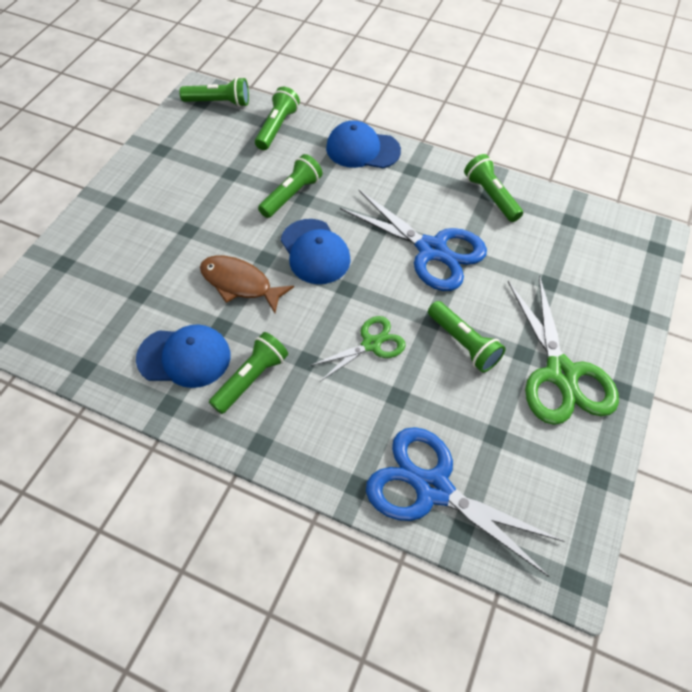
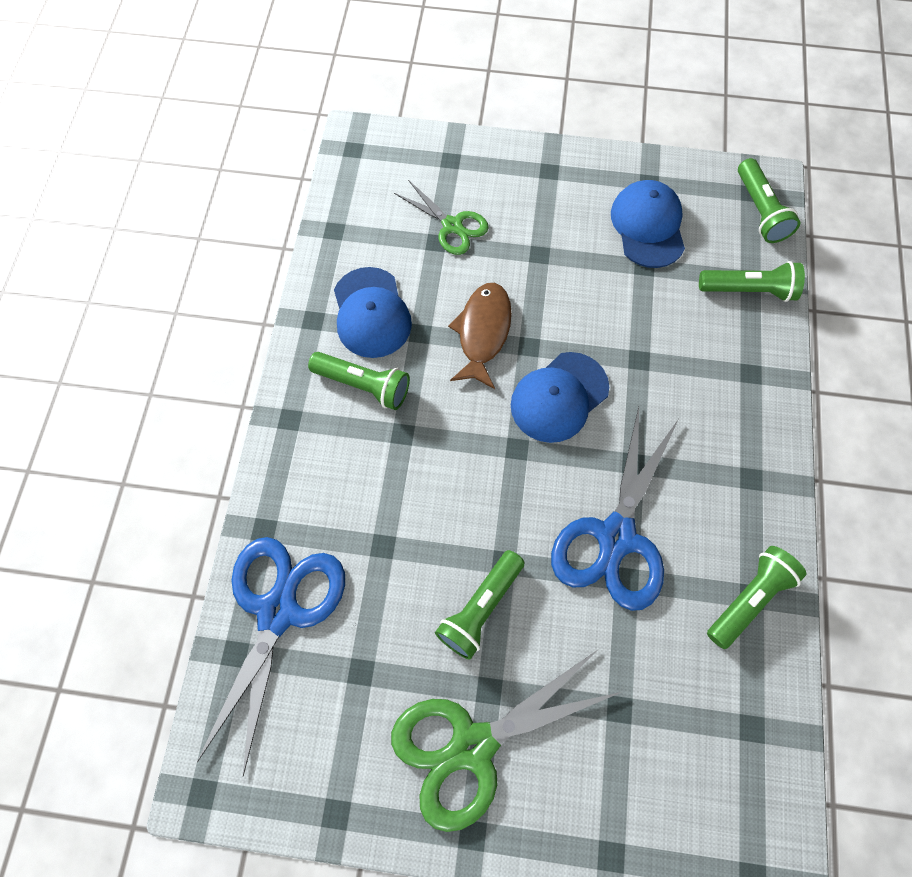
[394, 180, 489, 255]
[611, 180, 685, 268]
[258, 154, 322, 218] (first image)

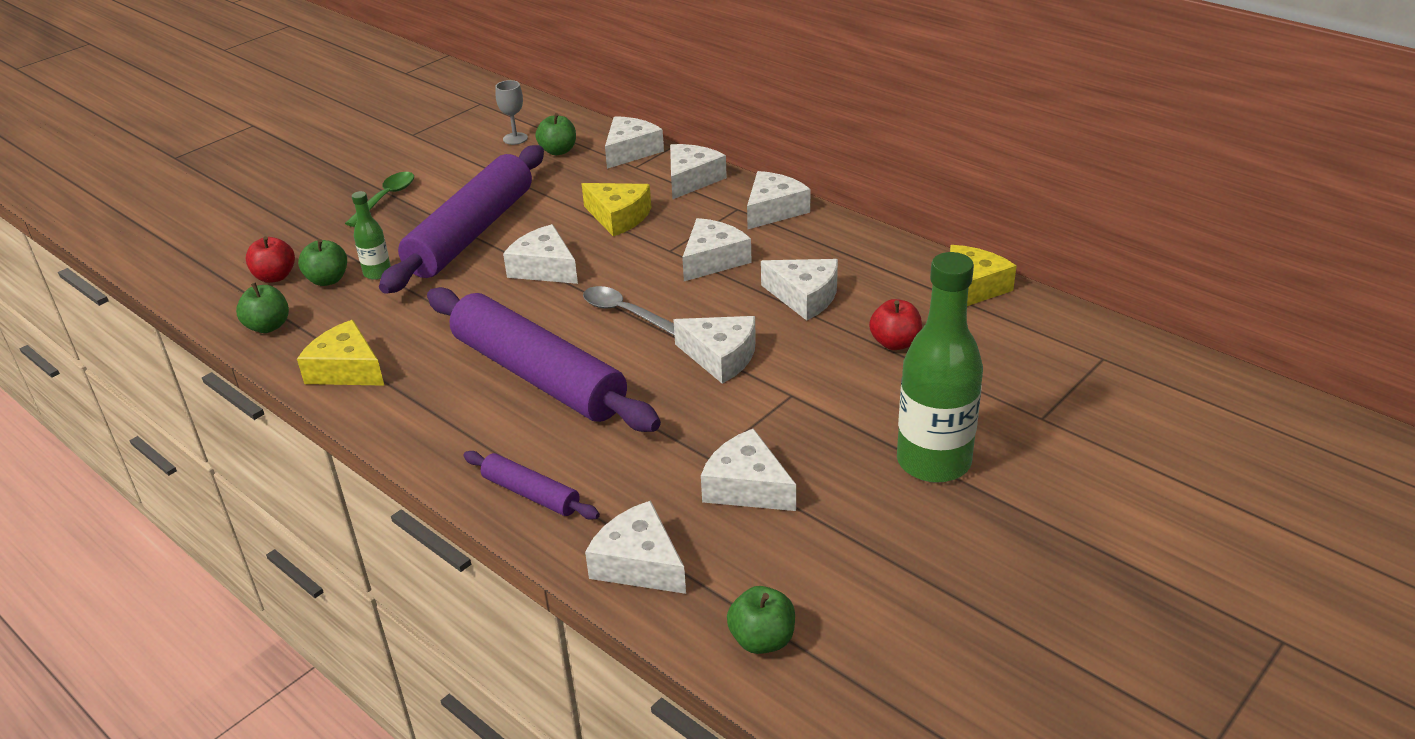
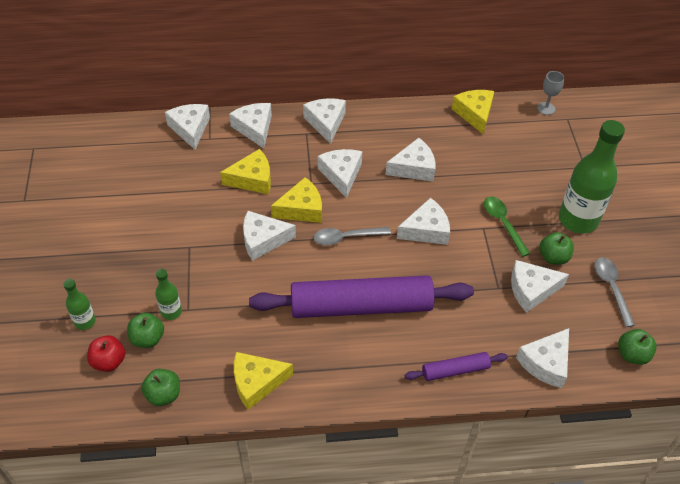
[63, 279, 96, 330]
[271, 177, 322, 223]
[484, 197, 530, 257]
[516, 328, 569, 388]
[537, 71, 564, 115]
[540, 232, 574, 265]
[595, 257, 635, 327]
[379, 145, 544, 294] (first image)
[869, 299, 922, 350] (first image)

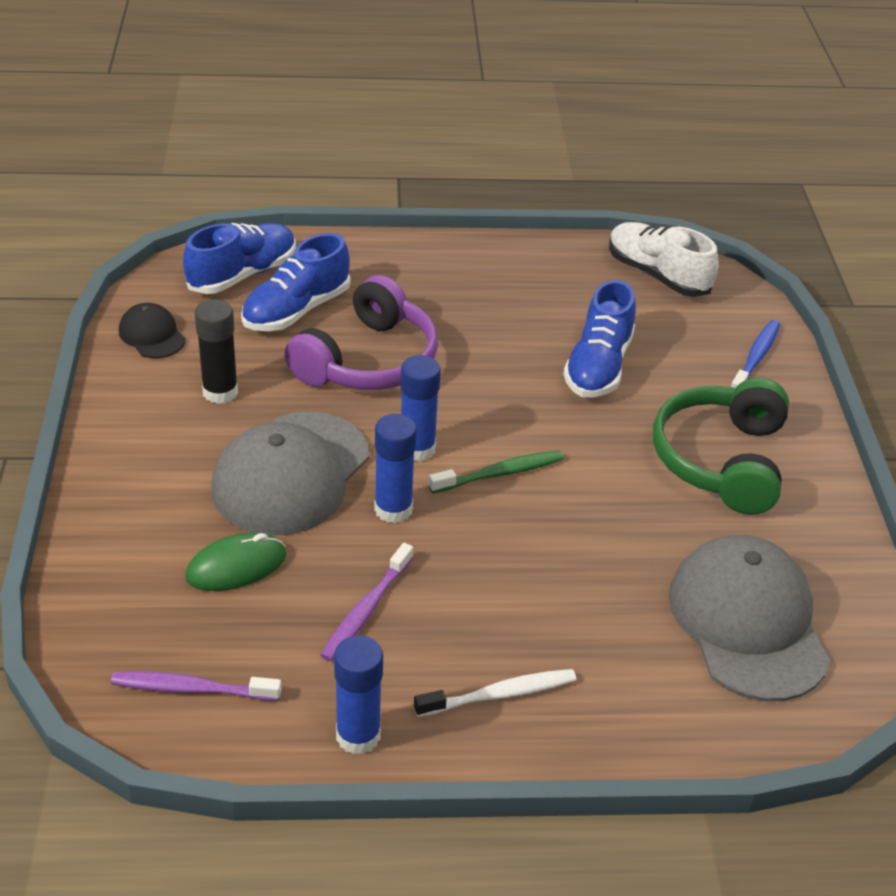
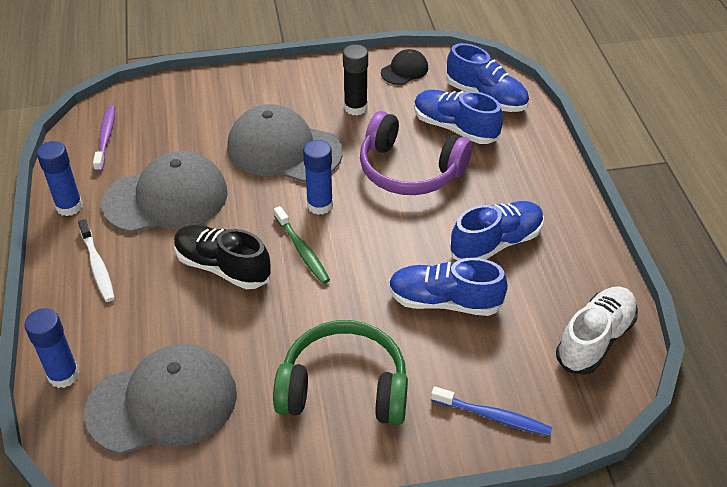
[24, 308, 79, 388]
[102, 151, 228, 233]
[174, 225, 271, 289]
[450, 201, 544, 260]
[185, 532, 286, 591] (first image)

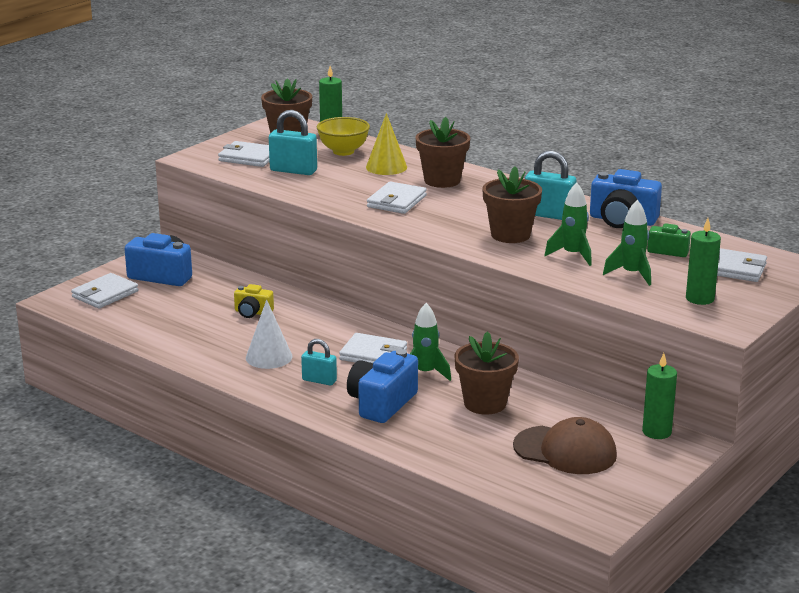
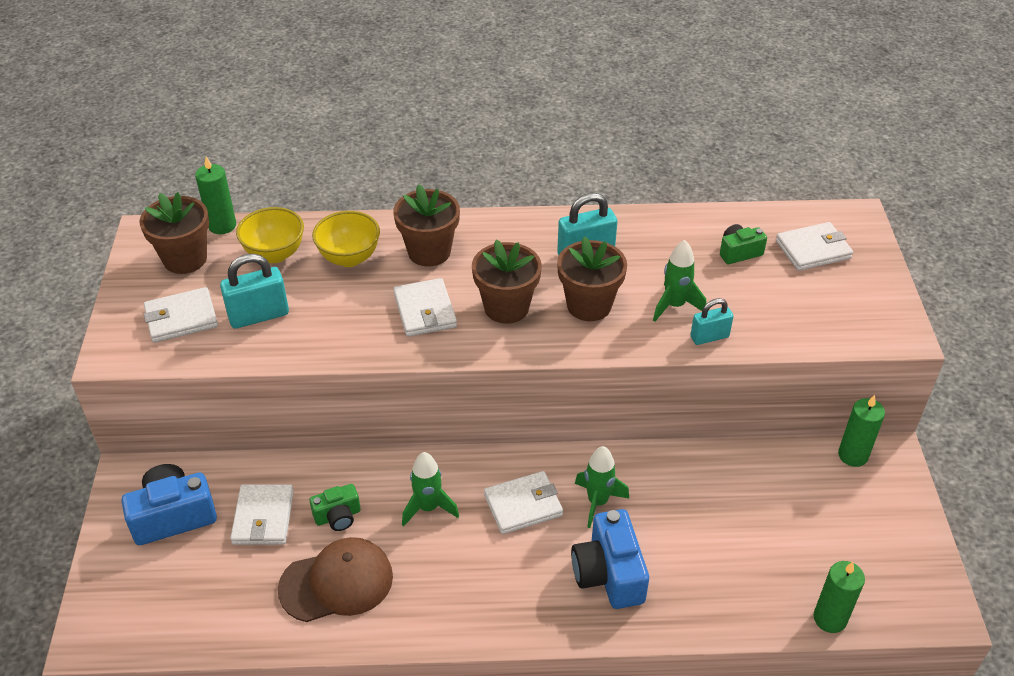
[230, 484, 294, 545]
[278, 537, 393, 622]
[309, 484, 361, 531]
[312, 211, 380, 267]
[402, 452, 459, 527]
[472, 240, 542, 324]
[691, 298, 734, 345]
[813, 561, 865, 633]
[246, 300, 292, 369] (first image)
[590, 169, 662, 228] (first image)

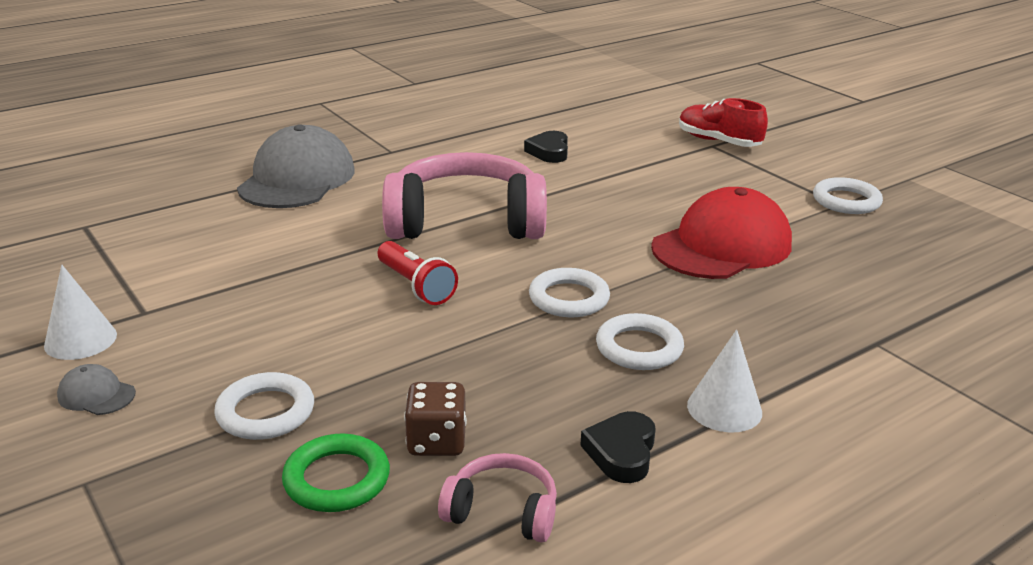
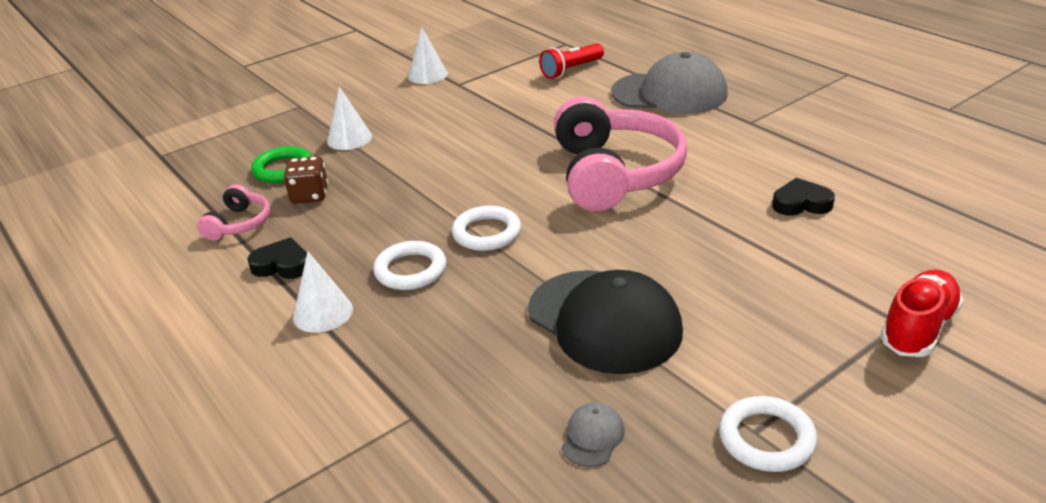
[327, 86, 372, 150]
[528, 270, 683, 374]
[539, 43, 604, 79]
[561, 402, 625, 467]

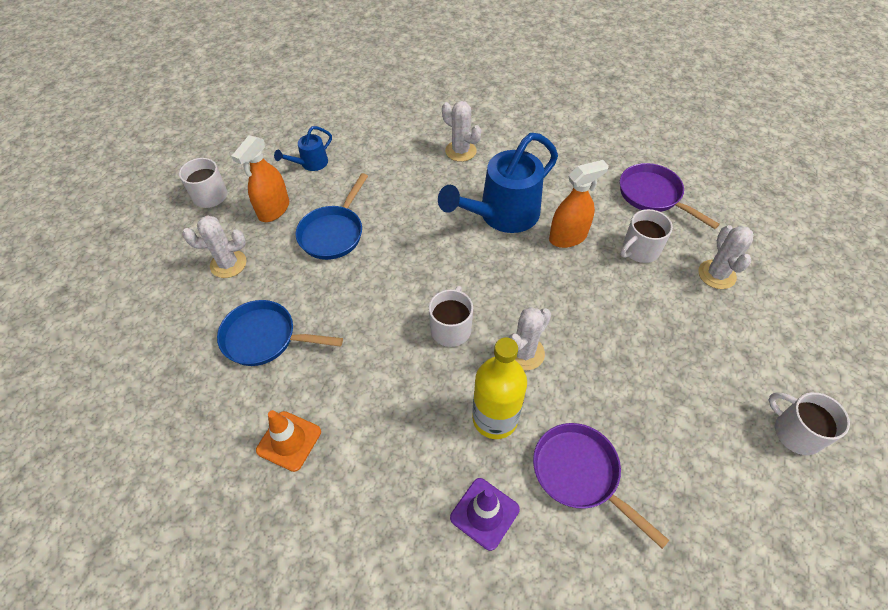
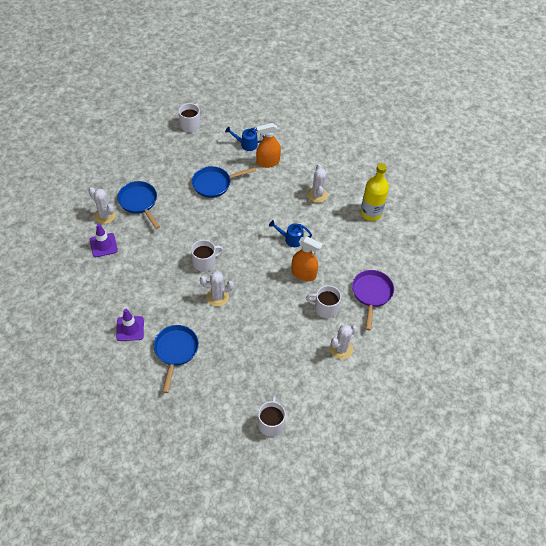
[89, 187, 116, 224]
[90, 224, 118, 257]
[154, 325, 199, 393]
[256, 123, 281, 168]
[269, 220, 312, 247]
[361, 163, 389, 221]

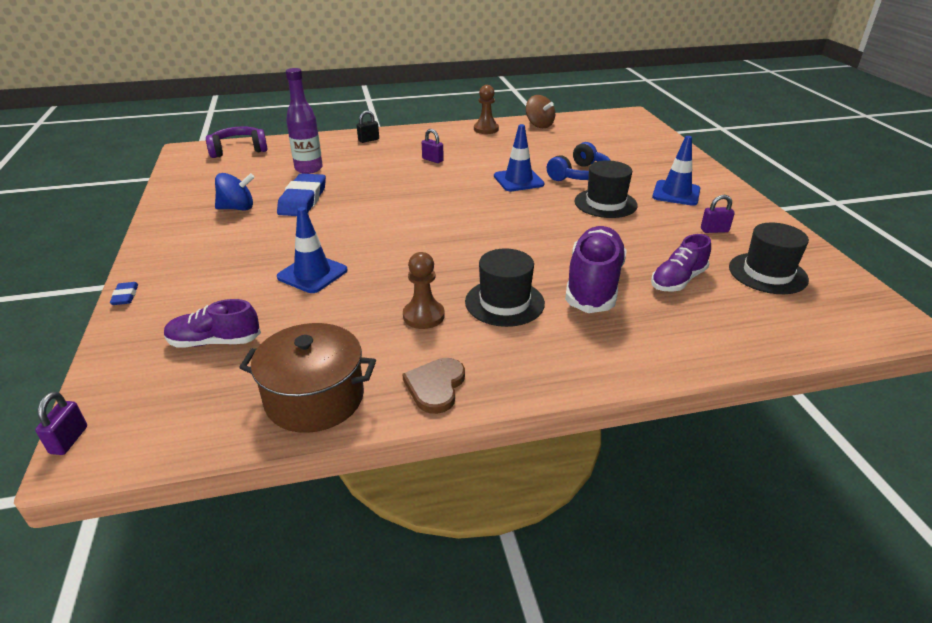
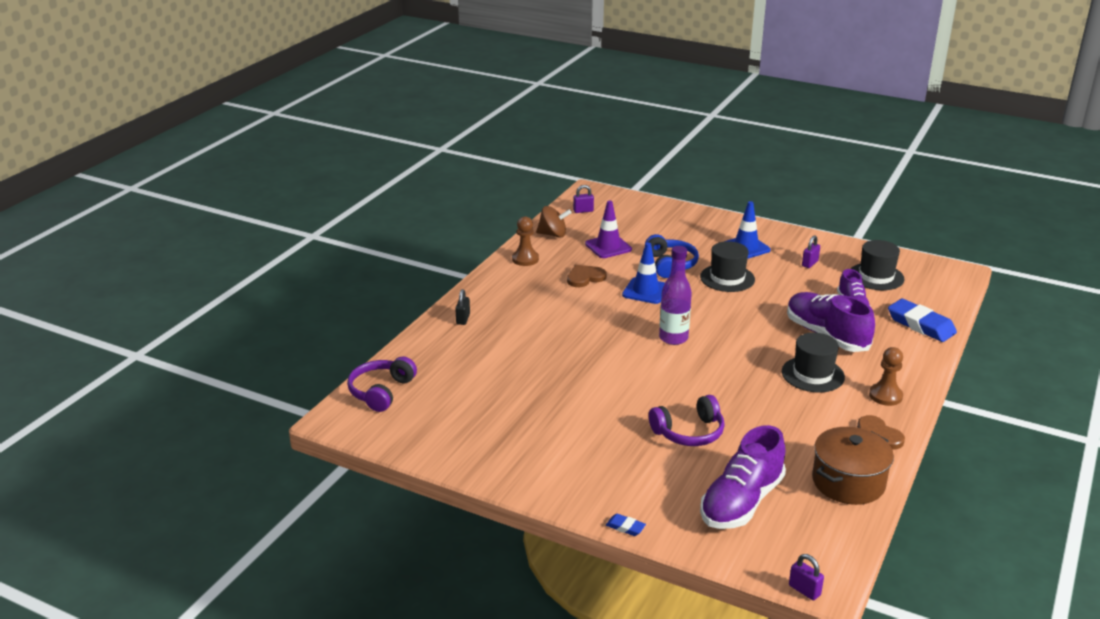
[567, 265, 607, 287]
[573, 185, 594, 213]
[585, 201, 632, 258]
[649, 395, 725, 446]
[659, 246, 692, 345]
[700, 425, 786, 529]
[869, 347, 903, 406]
[888, 299, 957, 342]
[215, 173, 255, 210] (first image)

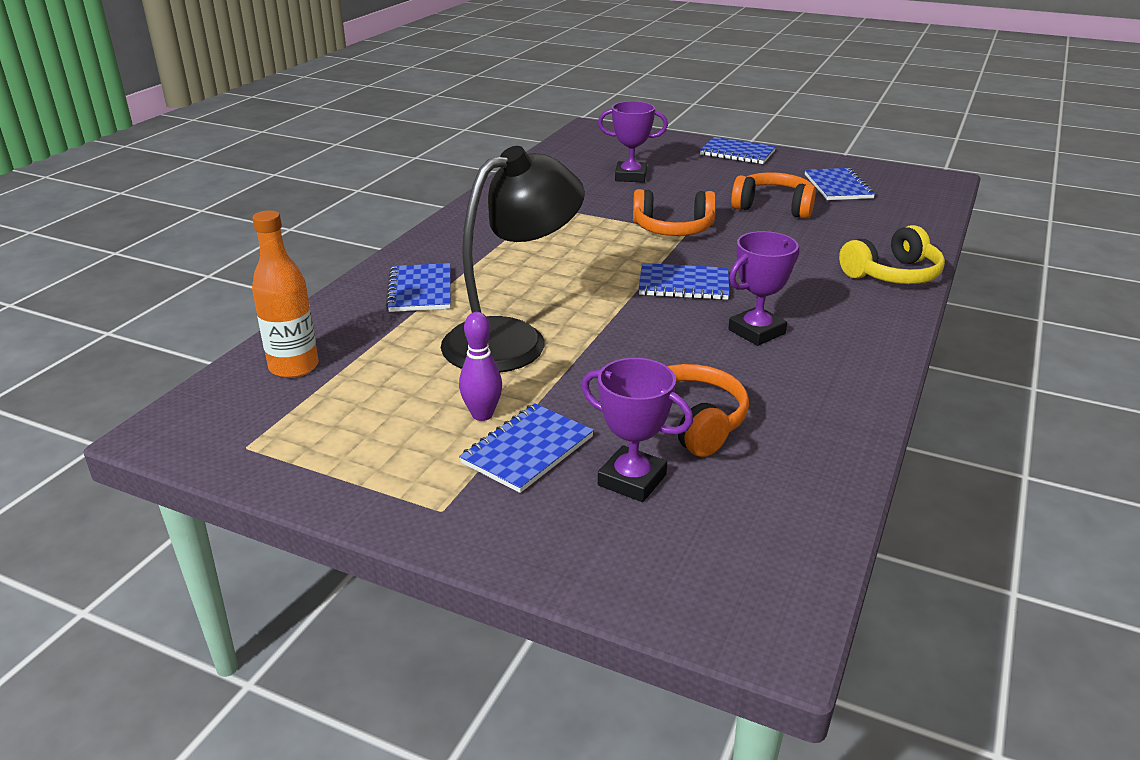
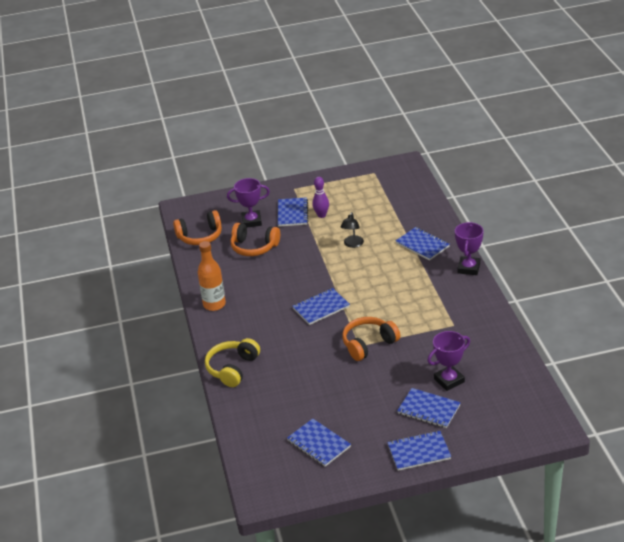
[173, 210, 222, 245]
[198, 241, 226, 311]
[341, 212, 364, 248]
[397, 388, 461, 428]
[455, 222, 484, 275]

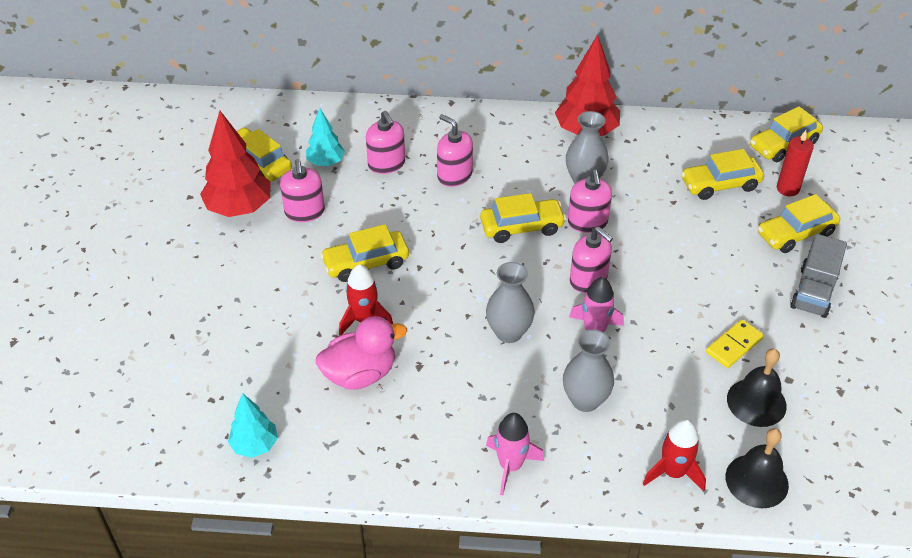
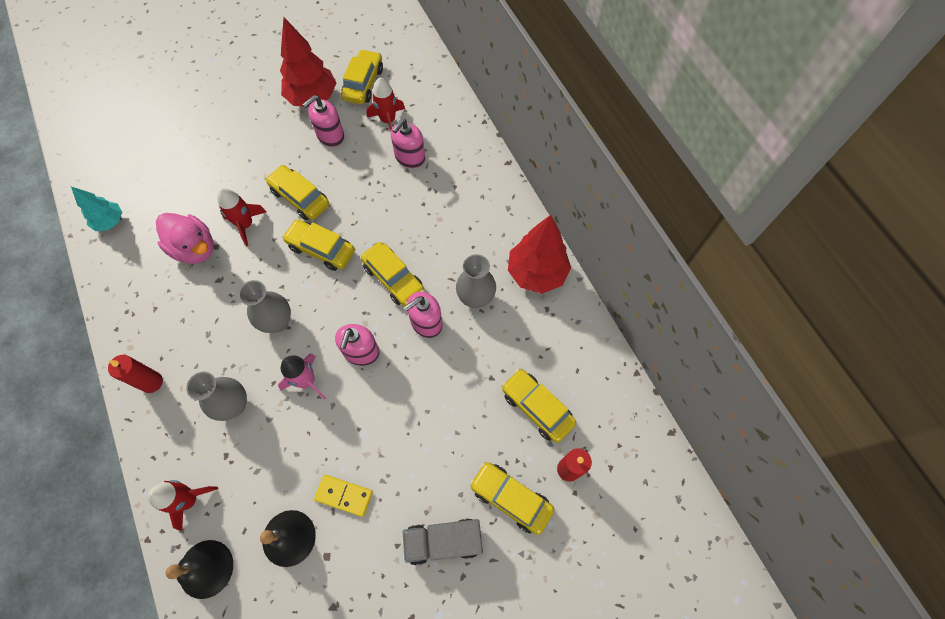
[108, 355, 163, 393]
[282, 219, 355, 271]
[366, 78, 405, 132]
[437, 114, 473, 187] (first image)

